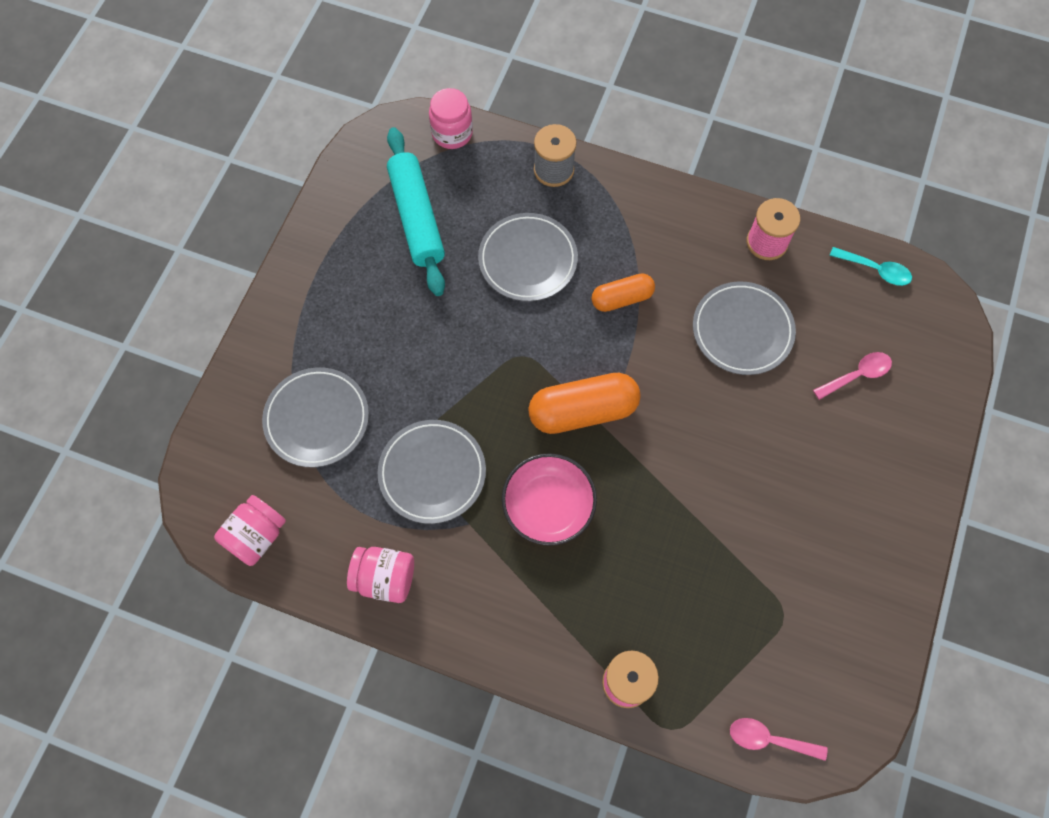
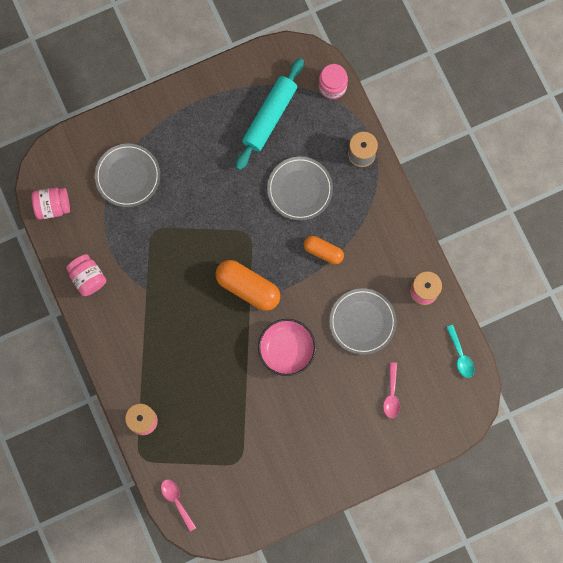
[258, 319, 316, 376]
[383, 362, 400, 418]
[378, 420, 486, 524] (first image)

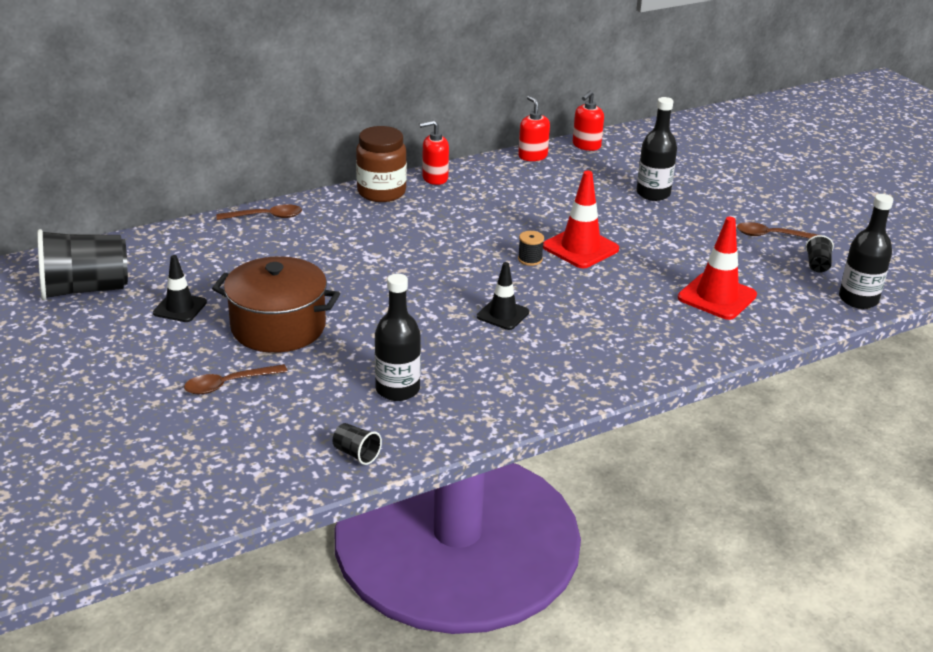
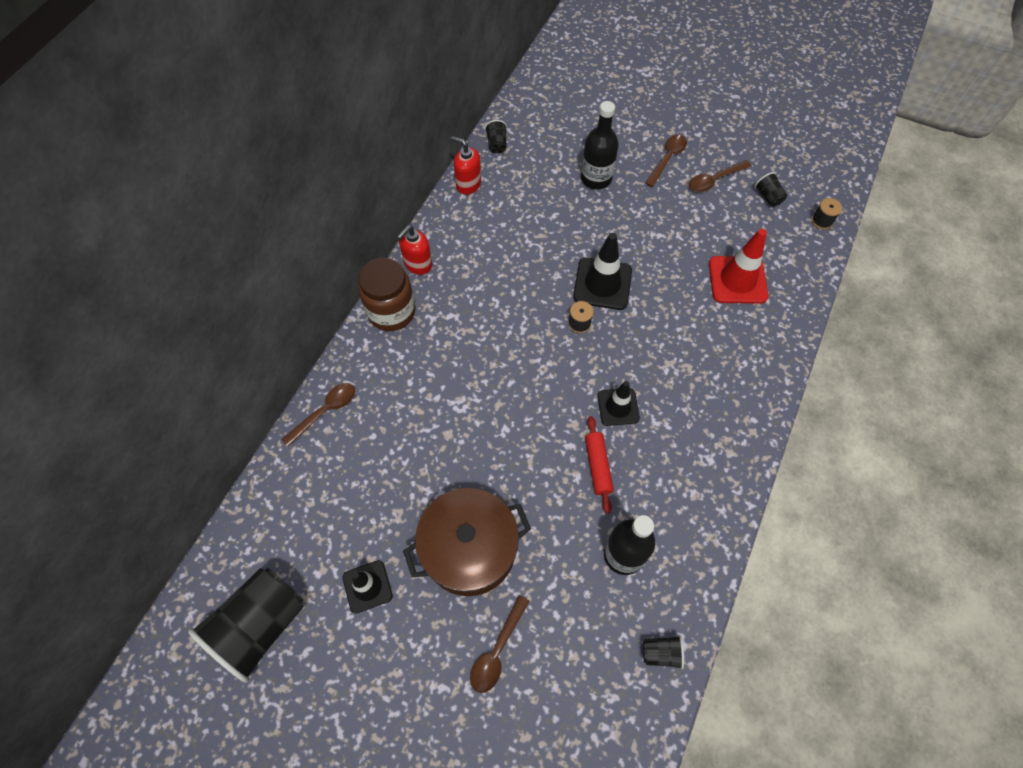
[485, 120, 507, 153]
[573, 233, 632, 310]
[585, 416, 614, 513]
[645, 135, 687, 187]
[812, 198, 842, 230]

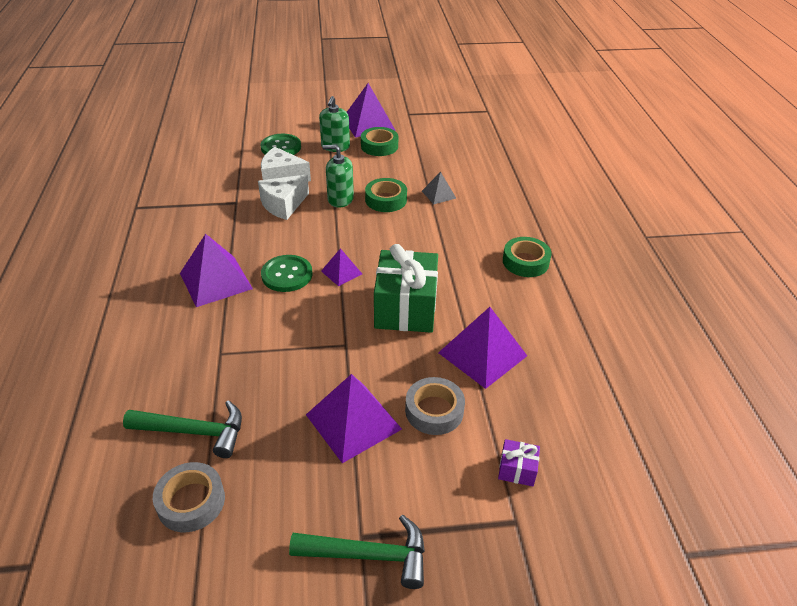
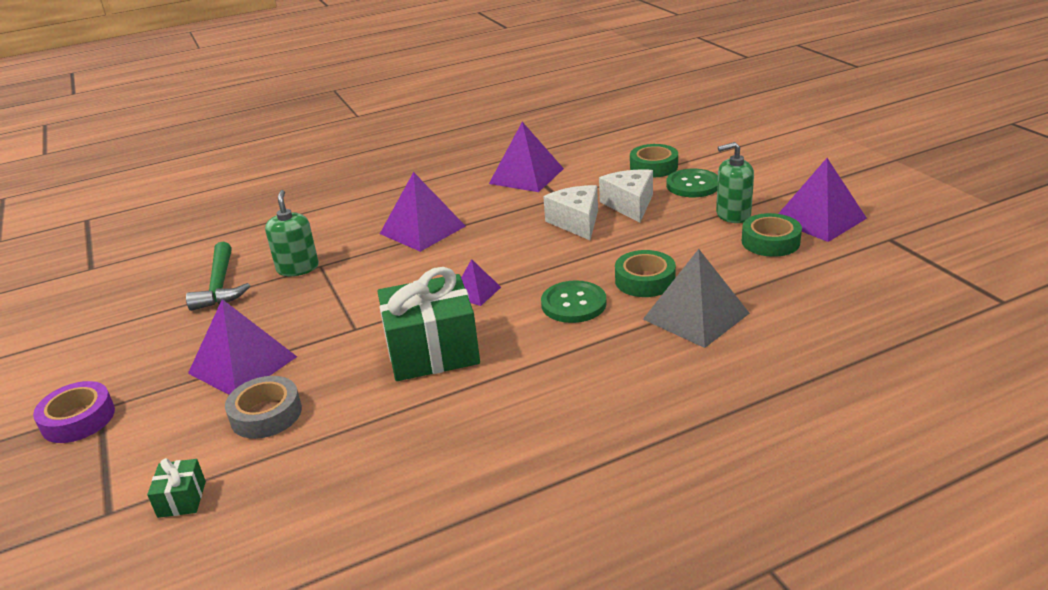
[33, 381, 115, 443]
[147, 458, 206, 518]
[265, 190, 319, 276]
[489, 122, 564, 192]
[541, 280, 607, 323]
[543, 185, 598, 240]
[630, 144, 678, 177]
[643, 249, 750, 348]
[153, 462, 225, 532] (first image)

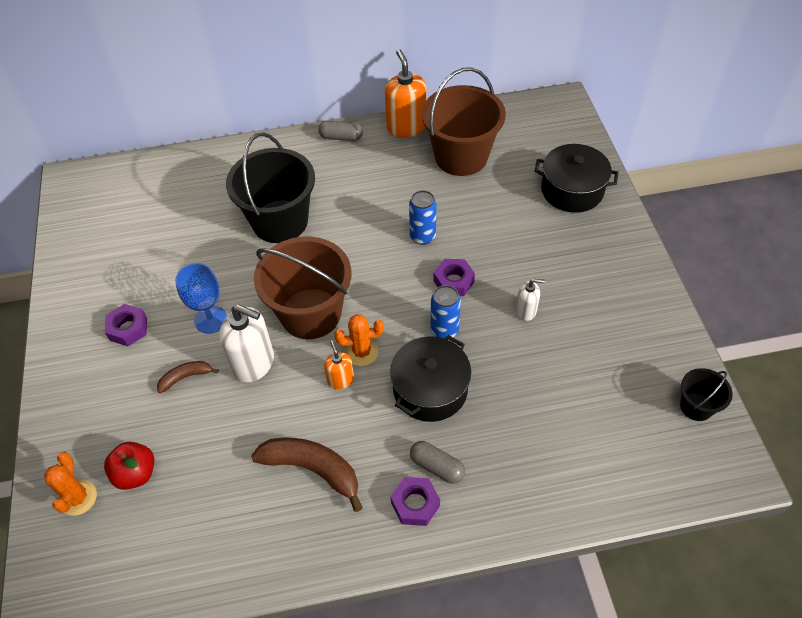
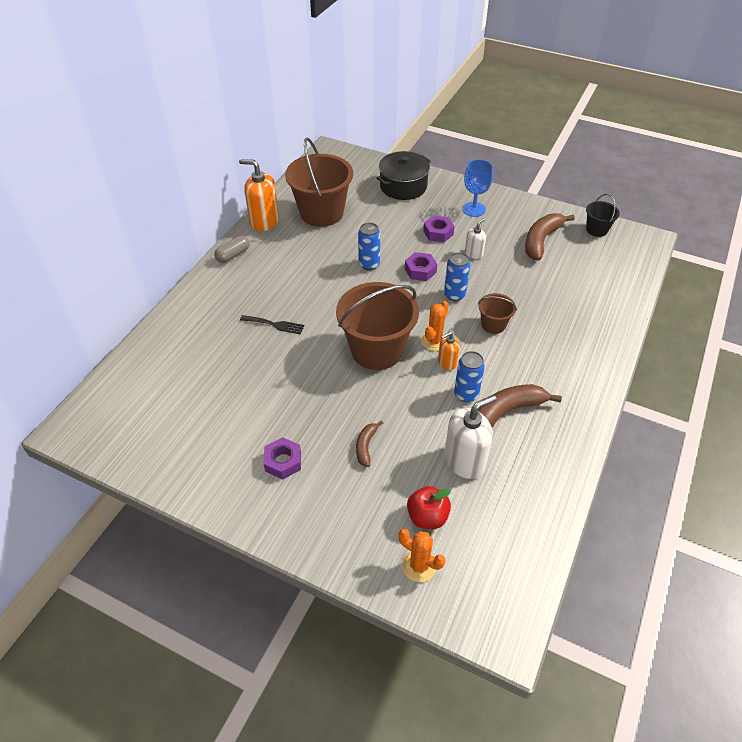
[240, 315, 304, 334]
[423, 215, 455, 242]
[438, 332, 460, 370]
[444, 395, 497, 479]
[454, 351, 485, 402]
[462, 159, 493, 217]
[478, 293, 517, 334]
[525, 213, 575, 261]
[410, 441, 465, 484] (first image)

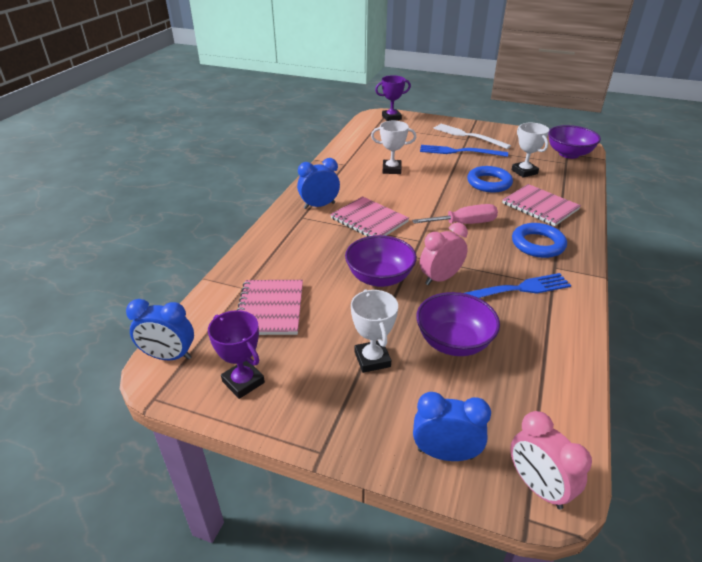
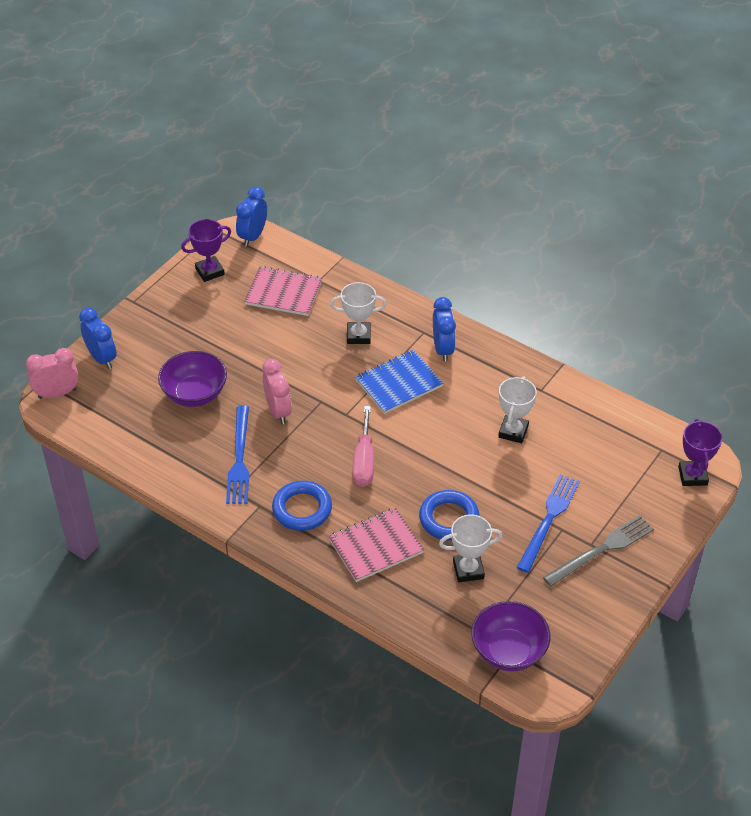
[79, 308, 117, 369]
[330, 282, 387, 344]
[355, 350, 443, 414]
[543, 515, 654, 586]
[345, 235, 417, 287] (first image)

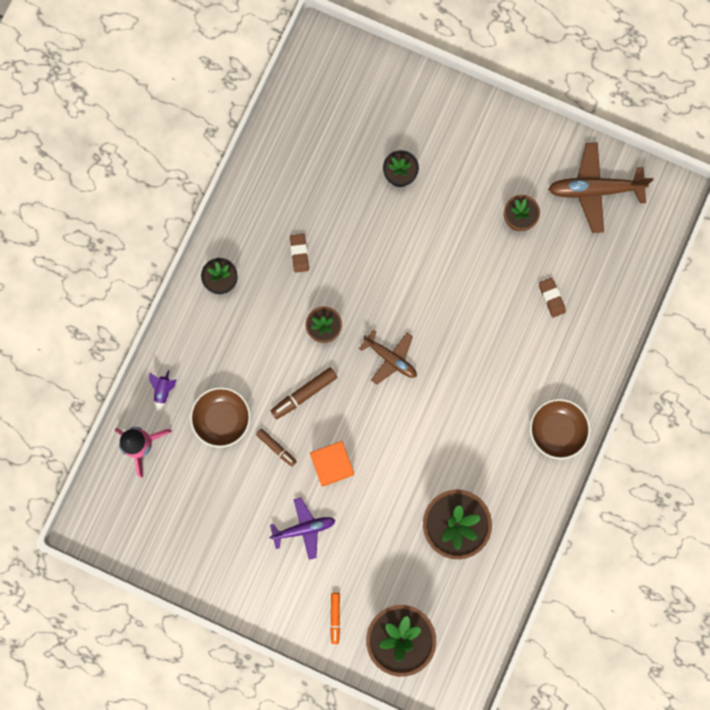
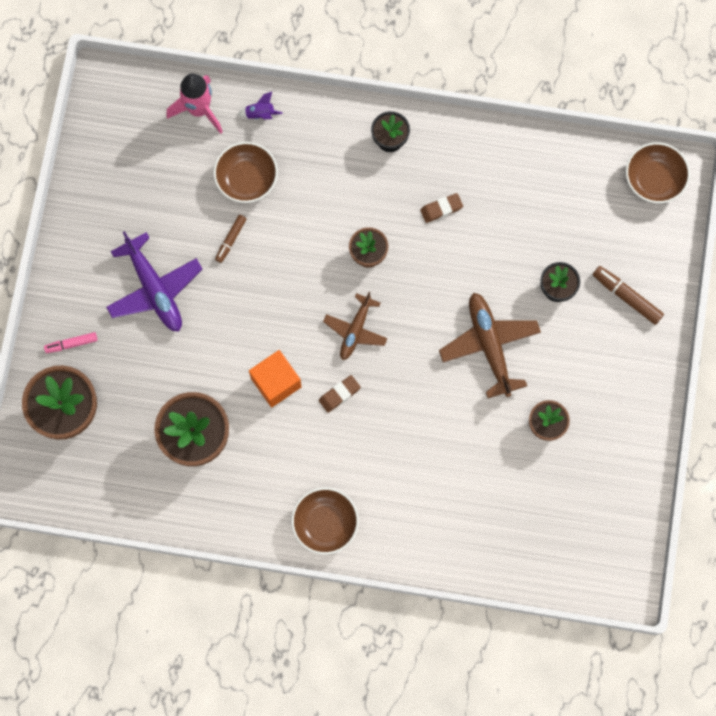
[44, 332, 98, 353]
[106, 231, 202, 332]
[249, 350, 302, 408]
[319, 375, 361, 413]
[439, 293, 541, 398]
[593, 266, 664, 325]
[626, 142, 690, 203]

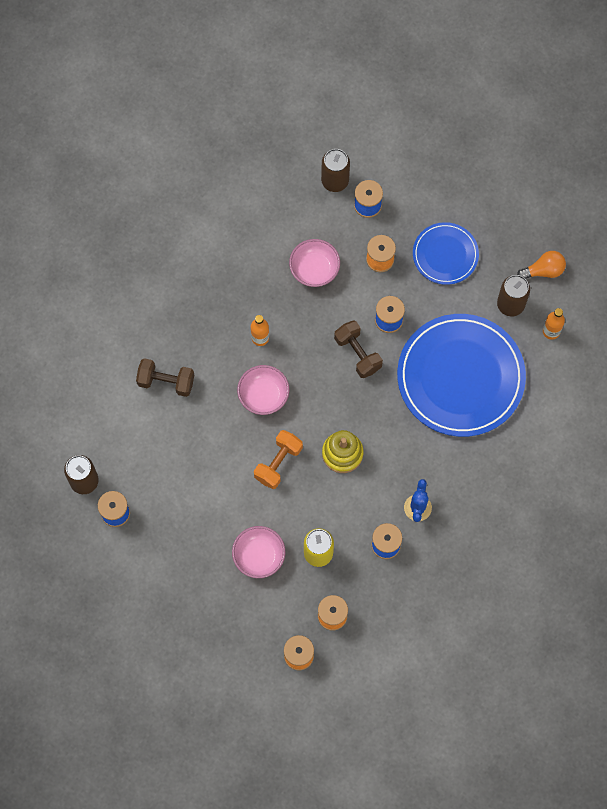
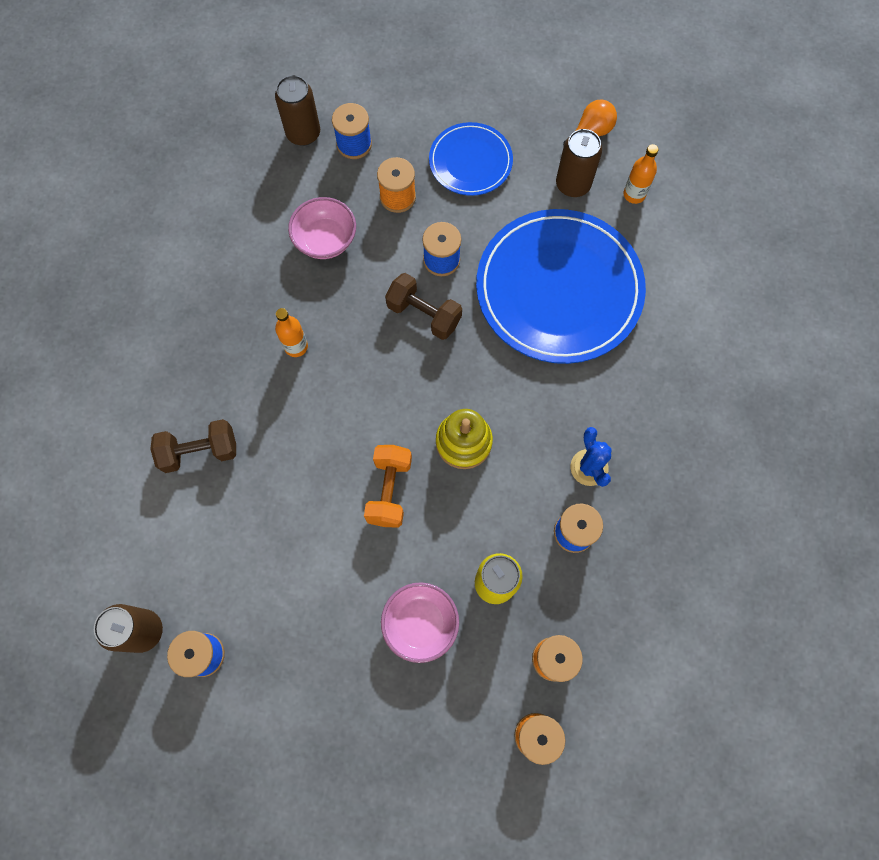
[237, 365, 289, 415] (first image)

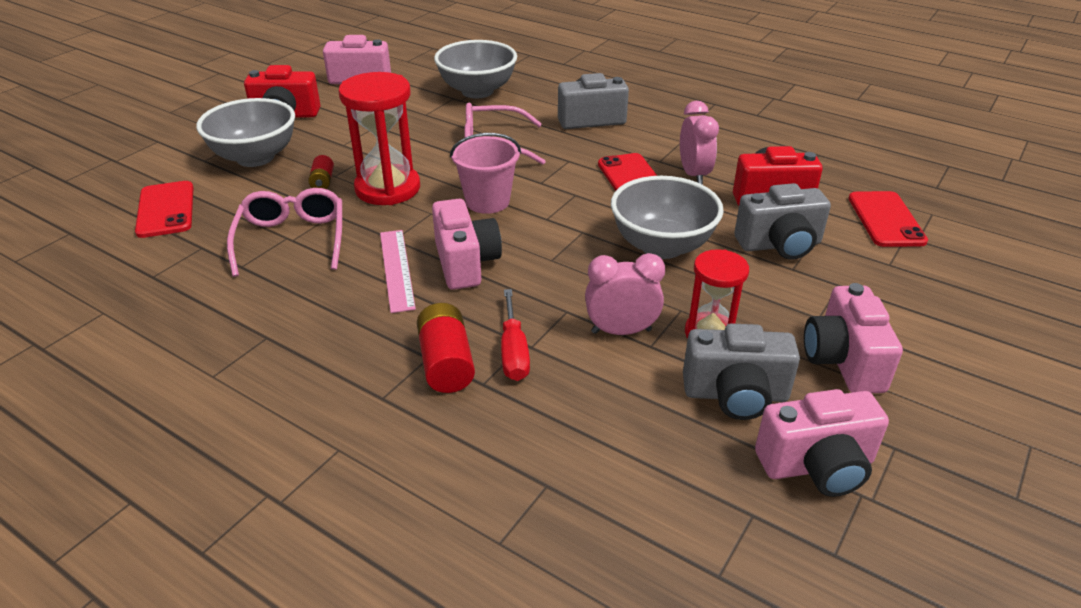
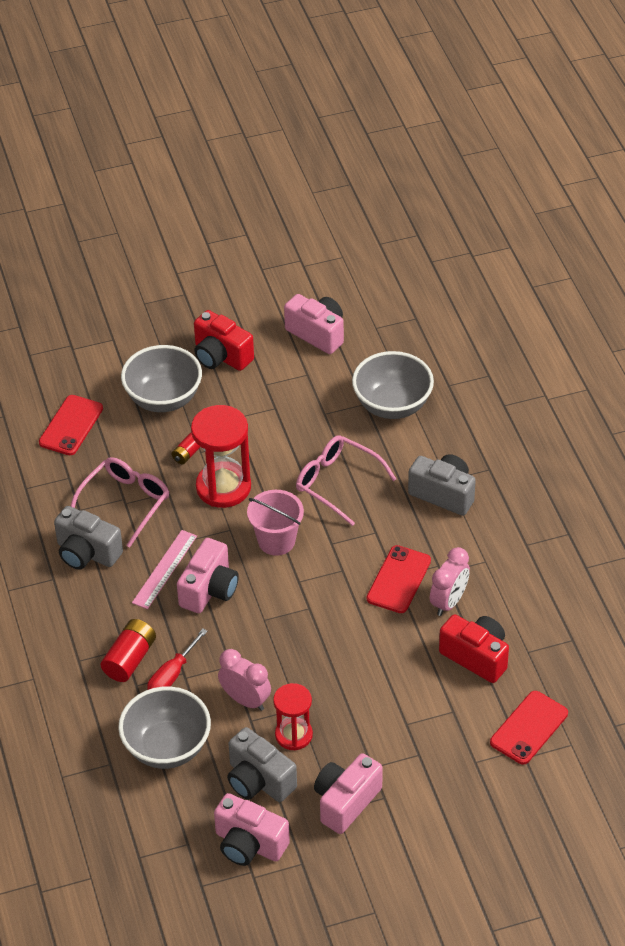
[54, 506, 123, 570]
[118, 687, 211, 769]

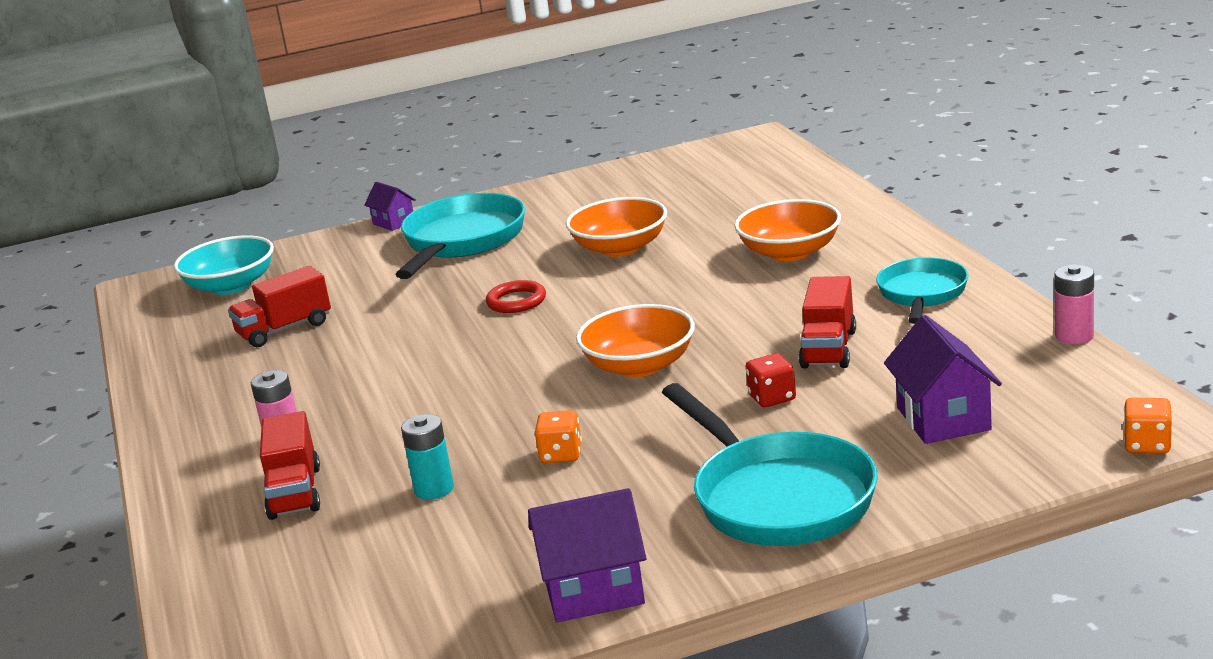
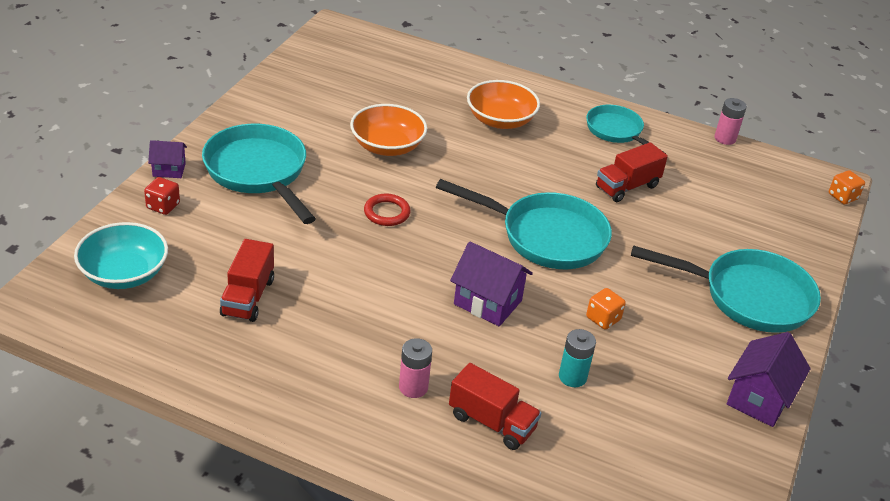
[144, 177, 180, 215]
[436, 179, 612, 269]
[450, 241, 533, 326]
[596, 142, 668, 202]

